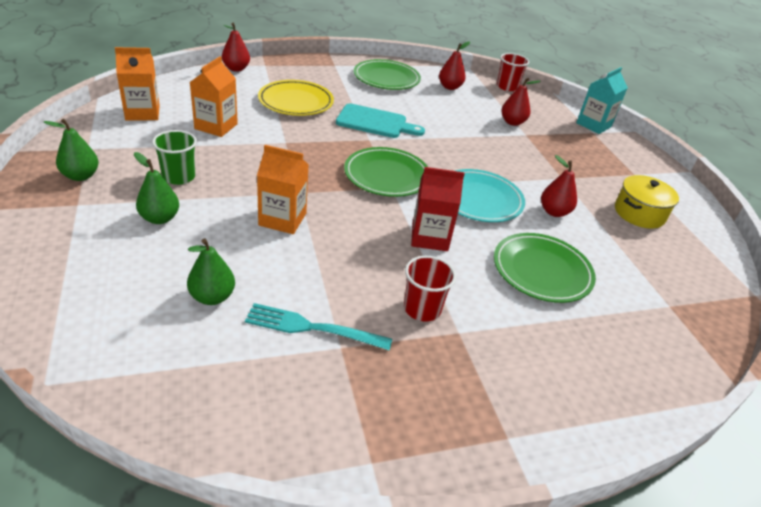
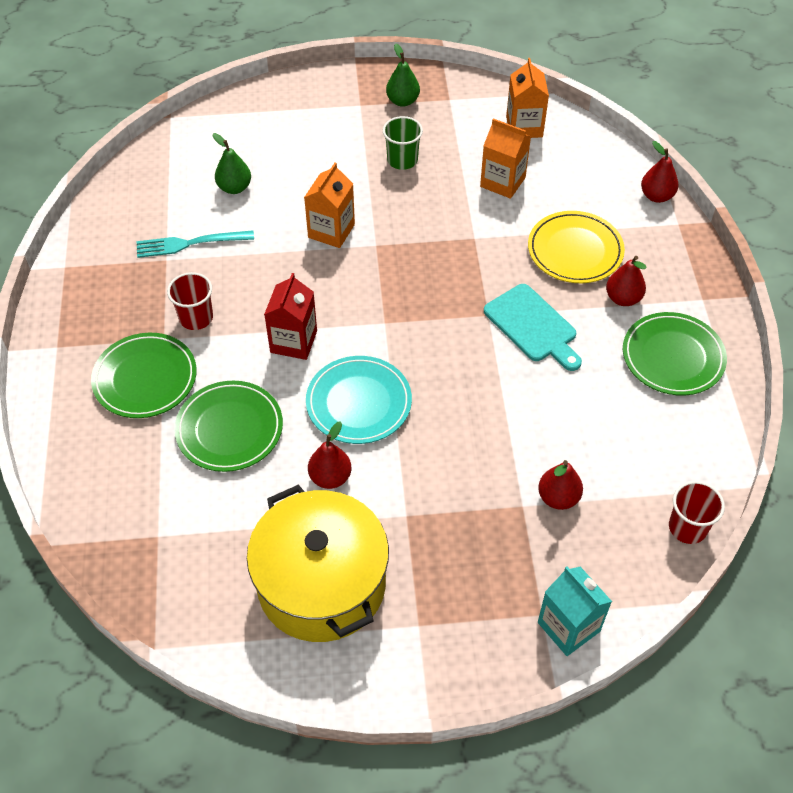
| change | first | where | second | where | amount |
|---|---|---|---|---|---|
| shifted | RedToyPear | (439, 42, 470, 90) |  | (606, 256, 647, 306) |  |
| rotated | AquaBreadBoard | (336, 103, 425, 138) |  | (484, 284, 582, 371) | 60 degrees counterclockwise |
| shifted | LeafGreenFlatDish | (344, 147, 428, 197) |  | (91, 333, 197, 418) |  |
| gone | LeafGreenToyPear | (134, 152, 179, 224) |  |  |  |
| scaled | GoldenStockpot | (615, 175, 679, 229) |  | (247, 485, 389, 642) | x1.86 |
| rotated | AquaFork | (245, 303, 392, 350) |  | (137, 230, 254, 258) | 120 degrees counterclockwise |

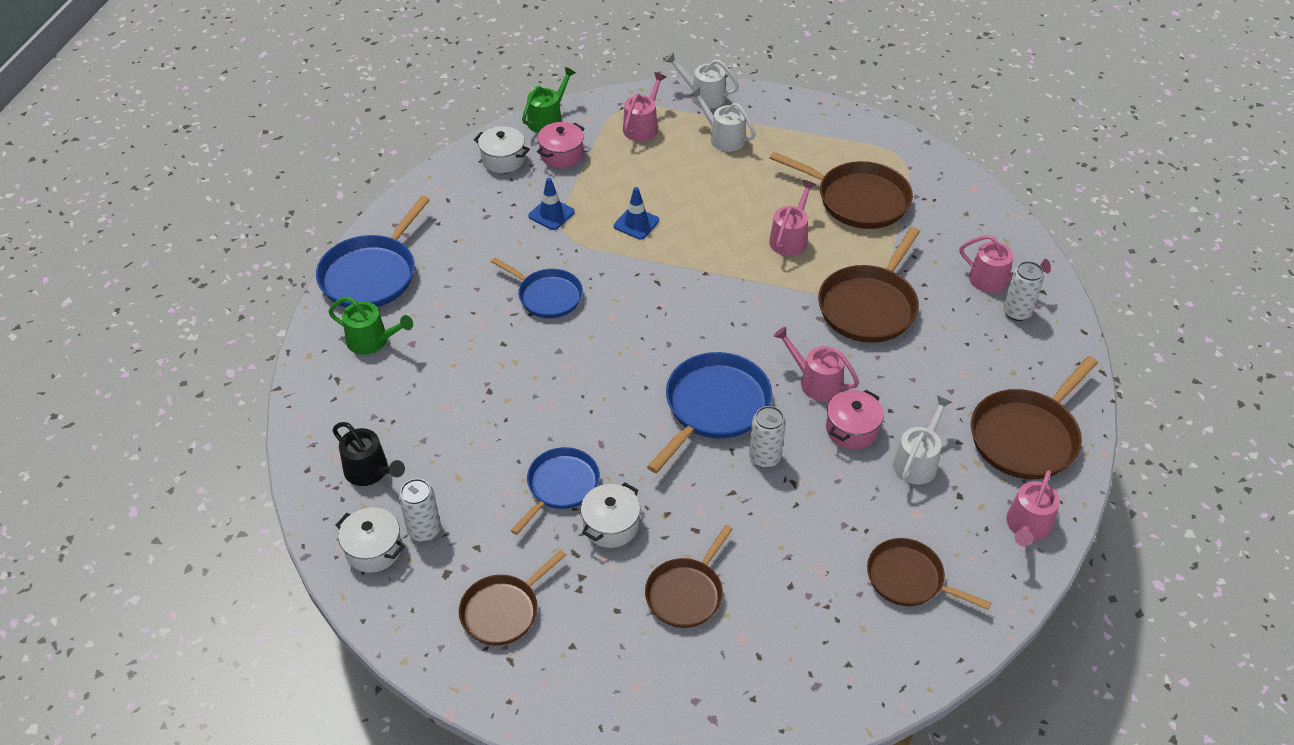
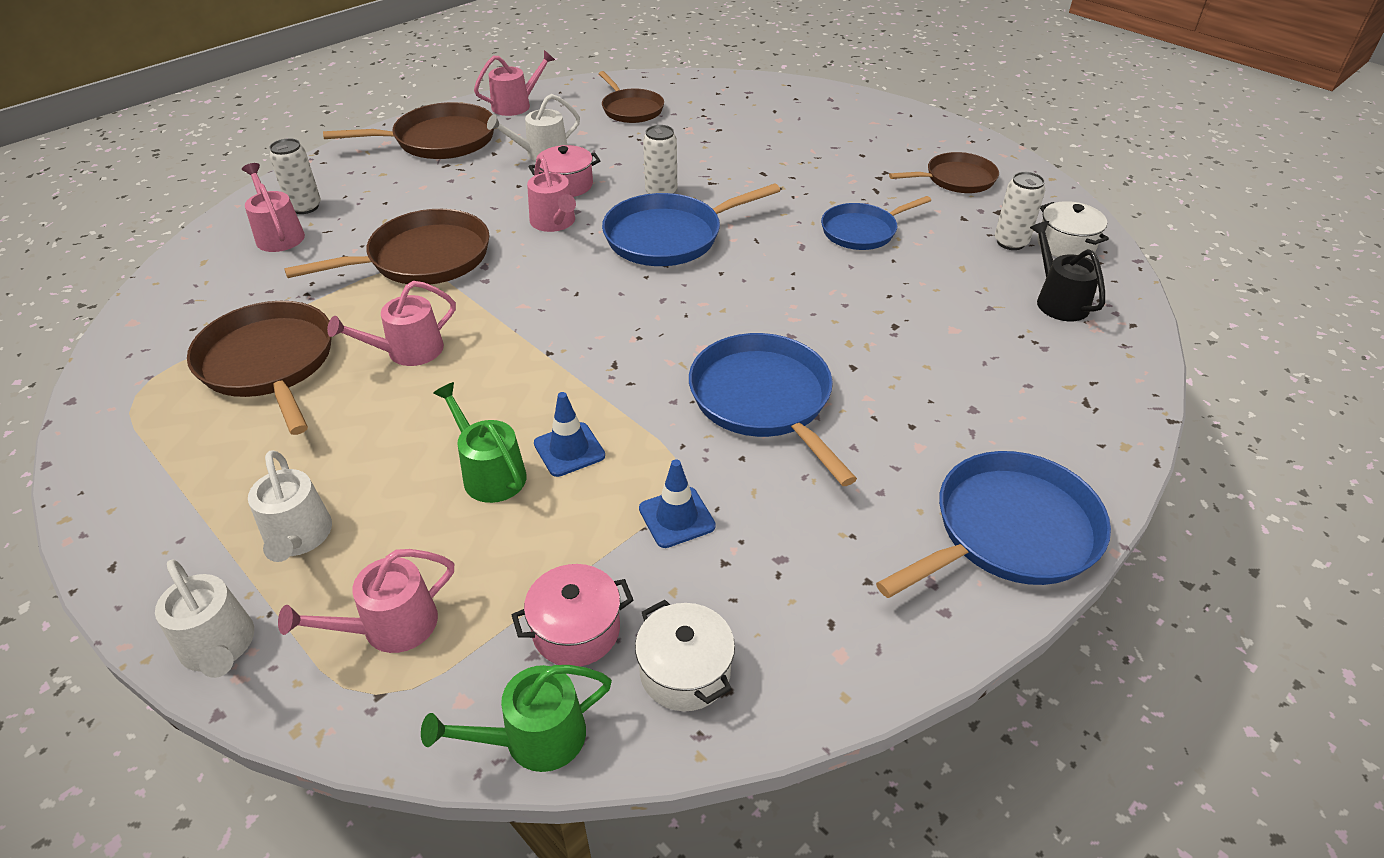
| change | first | where | second | where | amount |
|---|---|---|---|---|---|
| scaled | BlueFryingPan | (491, 258, 583, 318) |  | (689, 333, 857, 486) | x1.53 |
| shifted | LeafGreenWateringCan | (328, 296, 413, 355) |  | (433, 382, 527, 503) |  |
| gone | PureWhiteStockpot | (581, 482, 640, 548) |  |  |  |
| gone | DarkBrownFryingPan | (645, 525, 733, 628) |  |  |  |

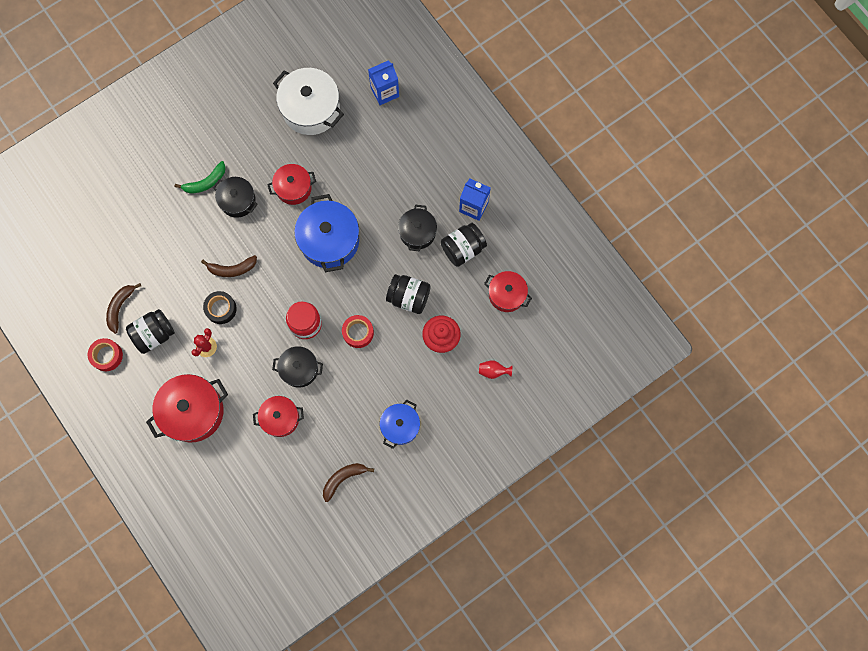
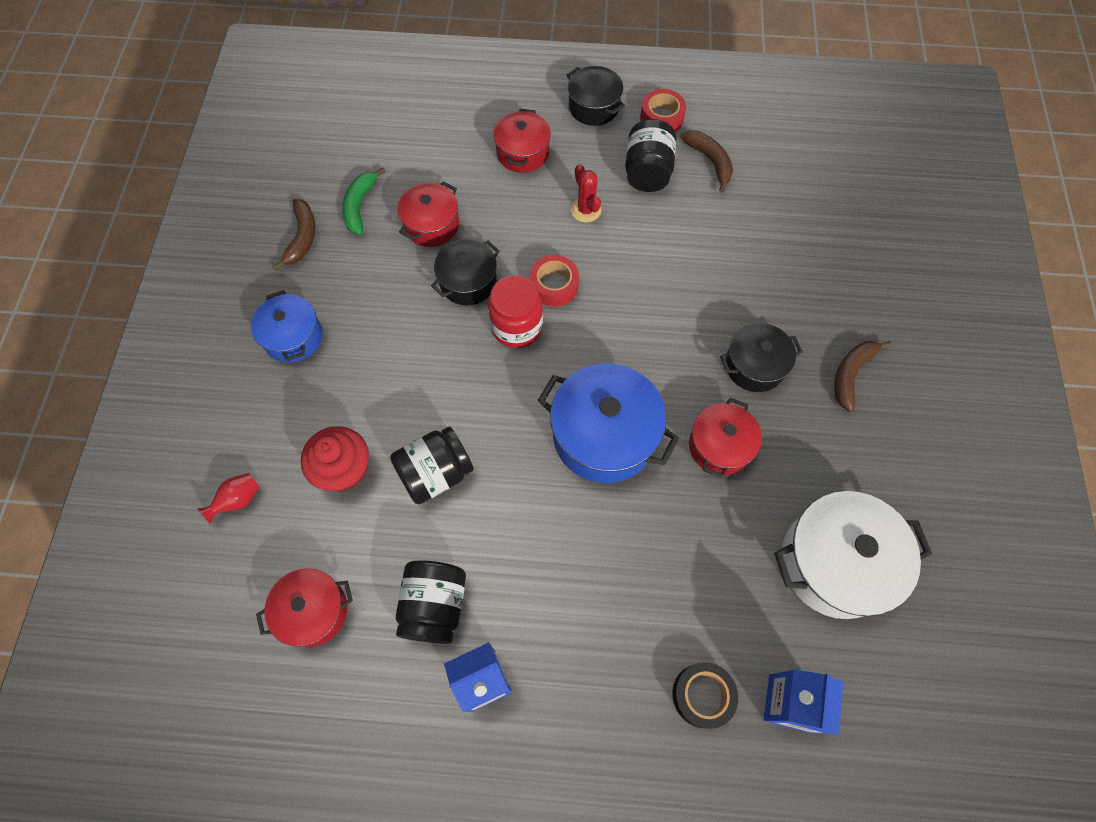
| change | first | where | second | where | amount |
|---|---|---|---|---|---|
| shifted | LeafGreenBanana | (175, 161, 226, 194) |  | (342, 168, 386, 235) |  |
| shifted | BlackStockpot | (398, 205, 437, 251) |  | (567, 66, 625, 126) |  |
| shifted | DarkBrownBanana | (201, 255, 257, 277) |  | (834, 341, 892, 412) |  |
| shifted | BlackTape | (203, 291, 237, 324) |  | (673, 662, 738, 729) |  |
| shifted | RedTape | (342, 315, 374, 348) |  | (530, 255, 579, 307) |  |
| scaled | RedStockpot | (146, 374, 228, 442) |  | (493, 109, 551, 173) | x0.61 |

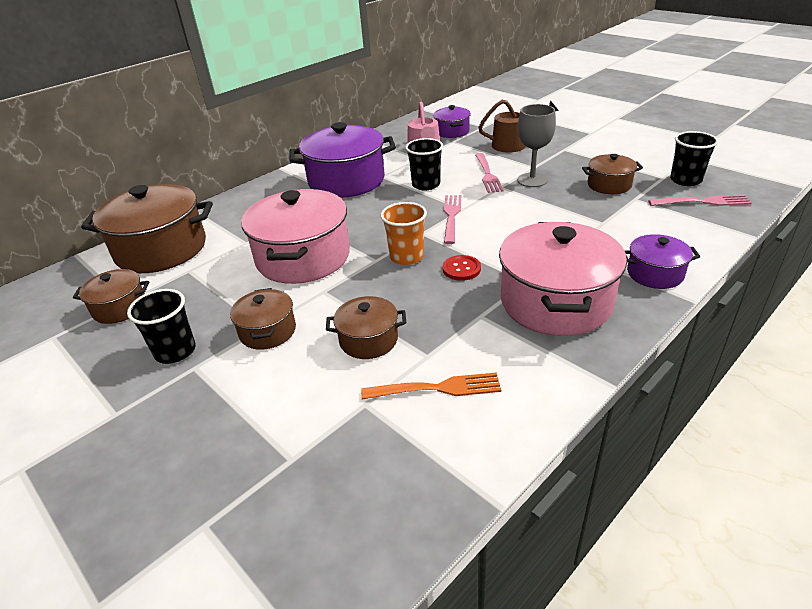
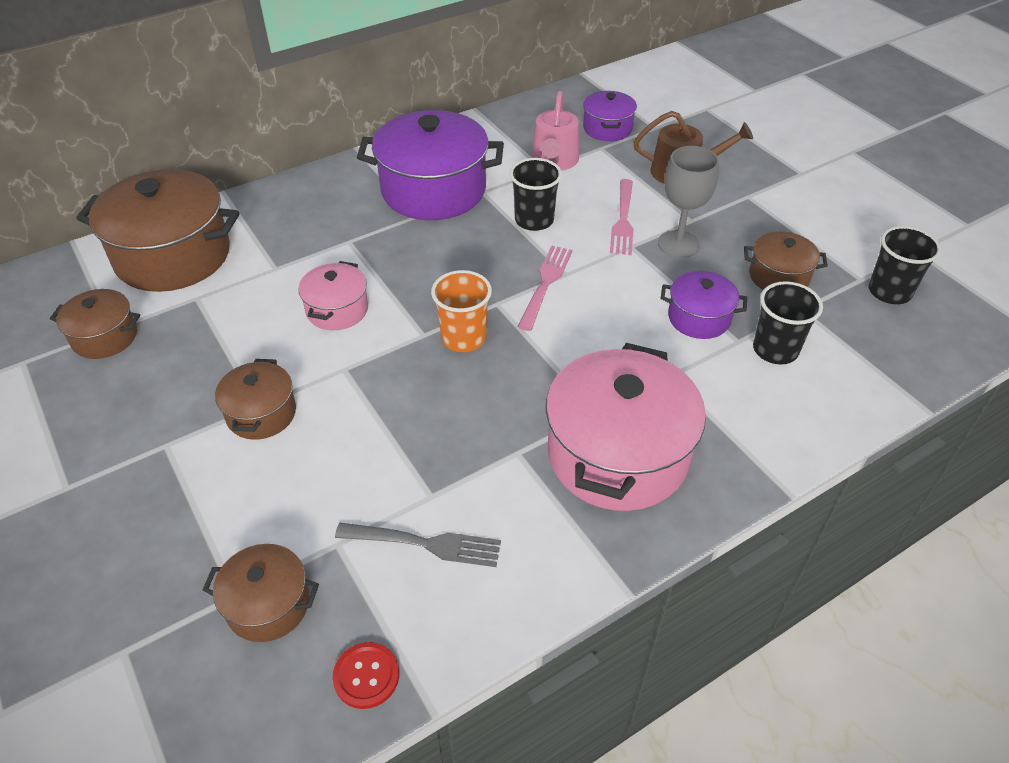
| change | first | where | second | where | amount |
|---|---|---|---|---|---|
| scaled | RosePinkStockpot | (241, 189, 350, 284) |  | (298, 261, 368, 330) | x0.51 |
| gone | RosePinkFork | (648, 195, 752, 206) |  |  |  |
| shifted | VioletStockpot | (625, 234, 700, 289) |  | (661, 271, 747, 339) |  |
| shifted | RedButton | (442, 255, 481, 281) |  | (333, 642, 399, 709) |  |
| shifted | BlackBeaker | (127, 289, 196, 364) |  | (753, 281, 823, 365) |  |
| shifted | DarkBrownStockpot | (326, 296, 406, 359) |  | (202, 544, 319, 642) |  |
| repainted | BrightOrangeFork | (361, 372, 501, 399) | AshGreyFork | (335, 523, 501, 567) |  |

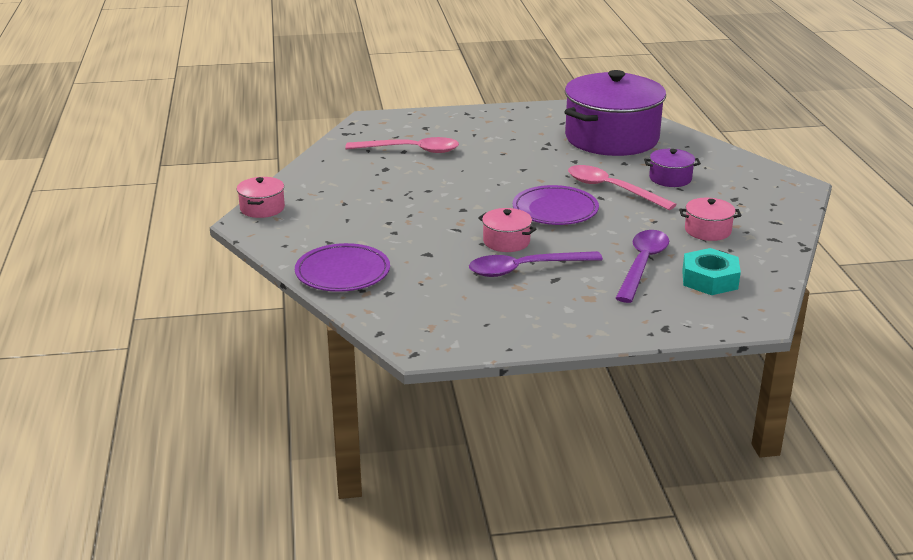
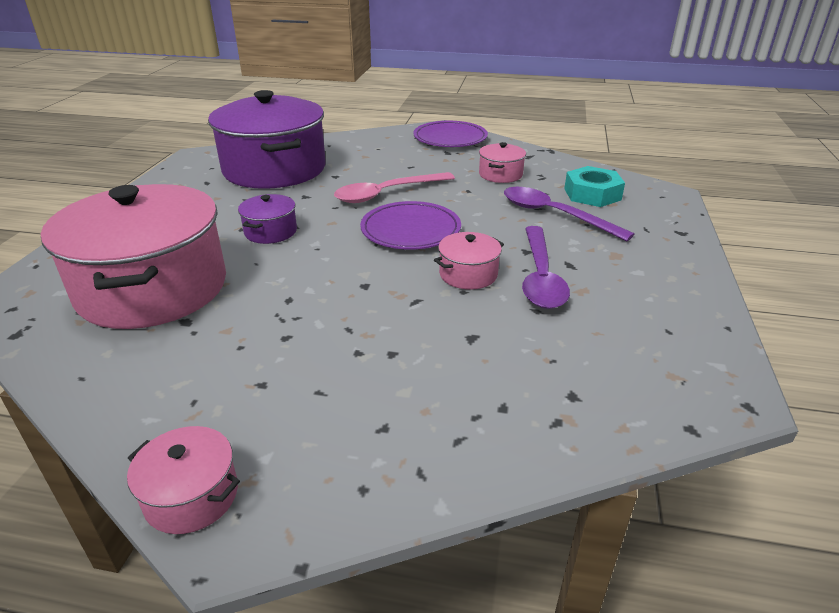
| change | first | where | second | where | amount |
|---|---|---|---|---|---|
| swapped | RosePinkTeaspoon | (345, 137, 459, 153) | RosePinkStockpot | (41, 184, 226, 329) |  |
| shifted | VioletStockpot | (644, 149, 701, 187) |  | (238, 194, 297, 244) |  |
| shifted | VioletFlatDish | (295, 243, 390, 292) |  | (413, 121, 488, 147) |  |

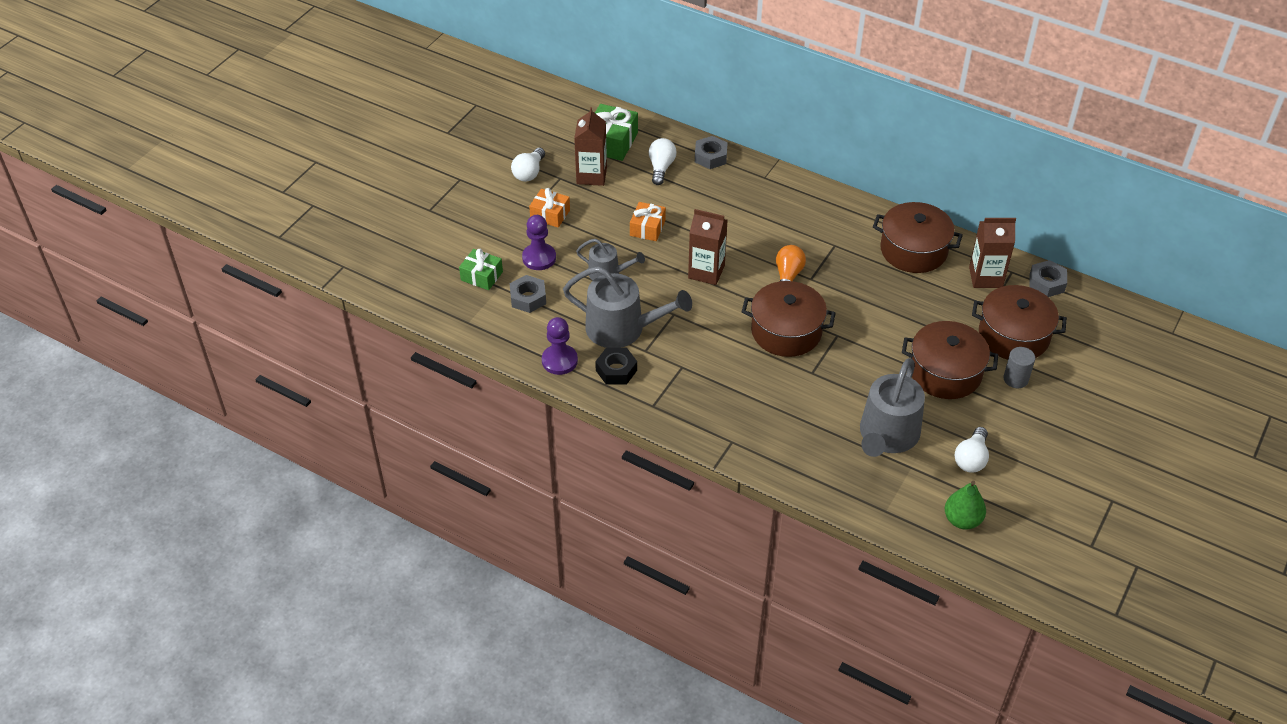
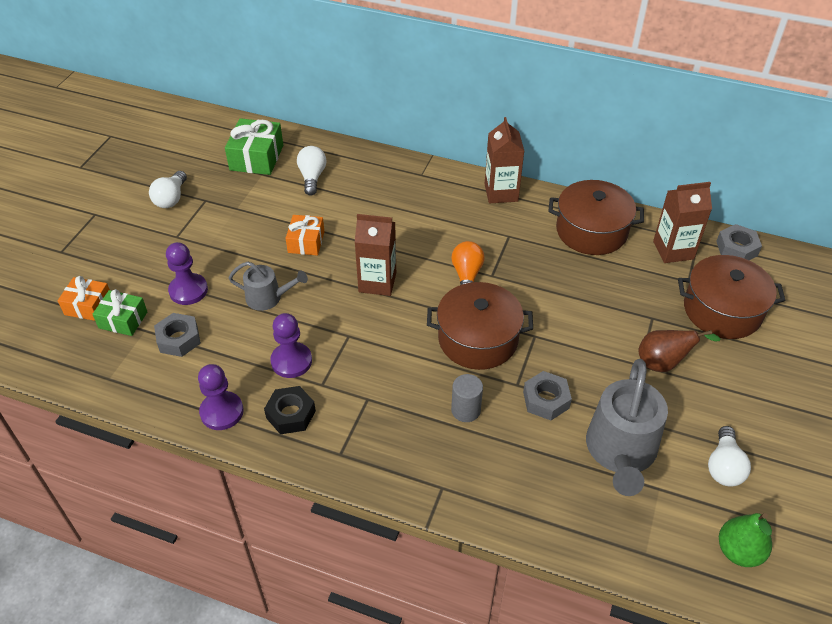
| change | first | where | second | where | amount |
|---|---|---|---|---|---|
| shifted | DarkBrownMilkCarton | (574, 107, 607, 186) |  | (485, 117, 524, 203) |  |
| shifted | AshGreyHexNut | (695, 136, 728, 169) |  | (523, 371, 572, 420) |  |
| shifted | BrightOrangeGift | (529, 188, 570, 228) |  | (58, 276, 110, 321) |  |
| swapped | AshGreyWateringCan | (563, 266, 692, 348) | VioletGamePawn | (270, 313, 312, 378) |  |
| swapped | DarkBrownStockpot | (902, 321, 998, 399) | DarkBrownToyPear | (638, 330, 720, 372) |  |
| shifted | AshGreySolidCylinder | (1003, 347, 1035, 388) |  | (451, 374, 483, 422) |  |

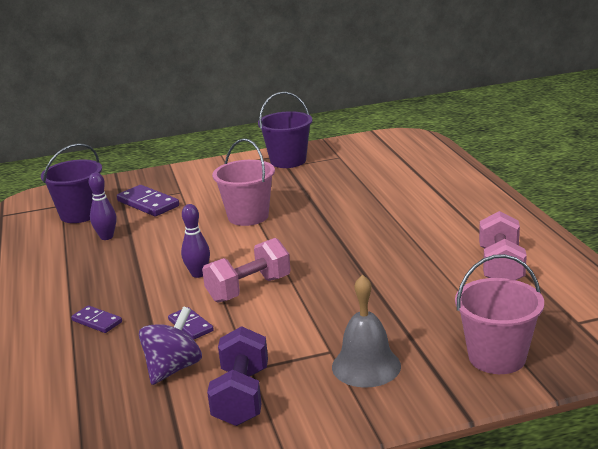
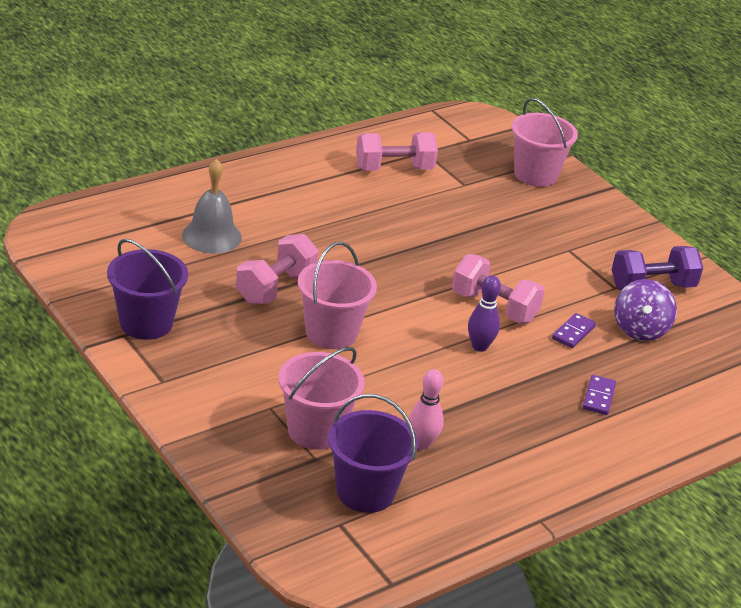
| change | first | where | second | where | amount |
|---|---|---|---|---|---|
| repainted | VioletTenpin | (88, 173, 116, 240) | RosePinkTenpin | (409, 369, 444, 450) |  |
| swapped | VioletDomino | (117, 185, 179, 216) | RosePinkPail | (278, 347, 365, 450) |  |
| shifted | AshGreyHandBell | (332, 274, 401, 388) |  | (182, 159, 242, 254) |  |
| rotated | VioletToyTop | (139, 307, 202, 385) |  | (614, 279, 677, 341) | 90 degrees counterclockwise |
| new |  |  | RosePinkHandWeight | (236, 234, 319, 304) |  |

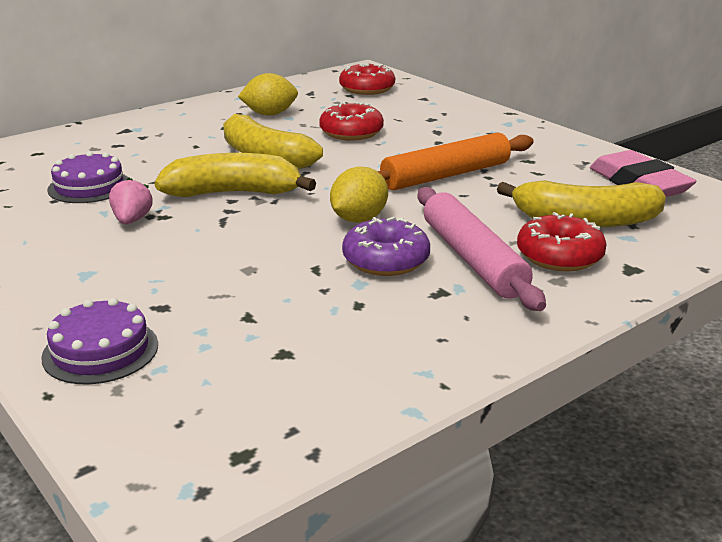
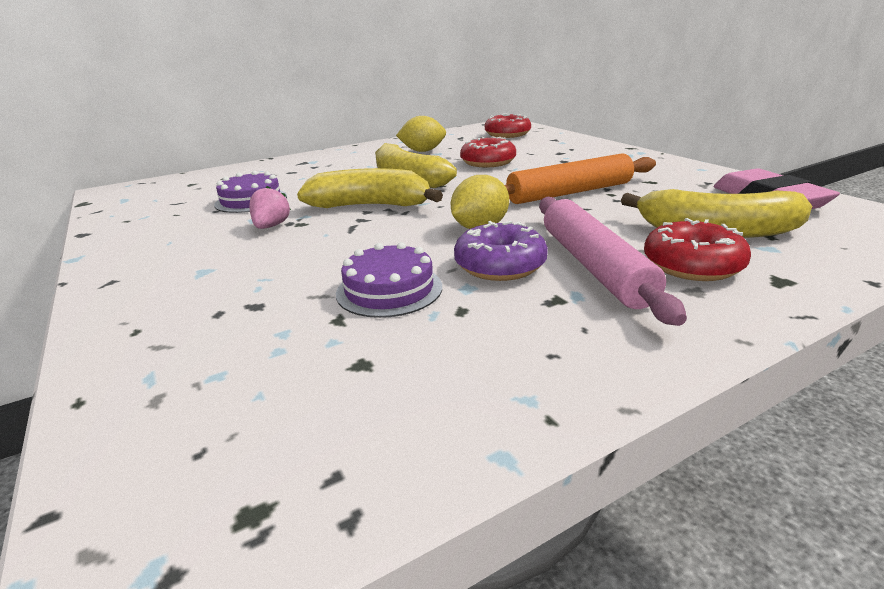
| change | first | where | second | where | amount |
|---|---|---|---|---|---|
| shifted | VioletLayerCake | (41, 298, 158, 384) |  | (336, 242, 442, 318) |  |

